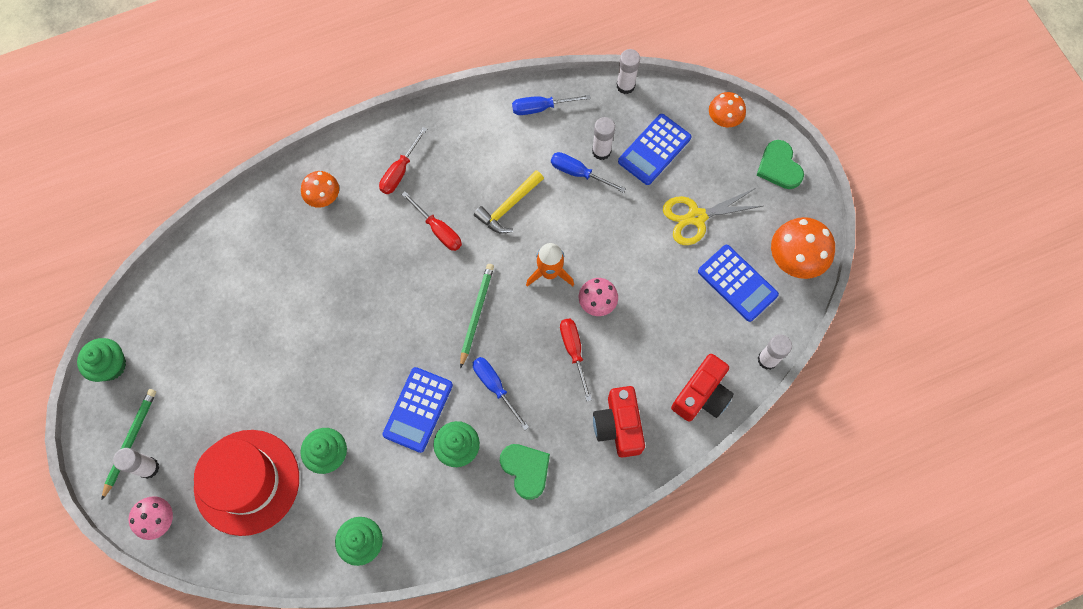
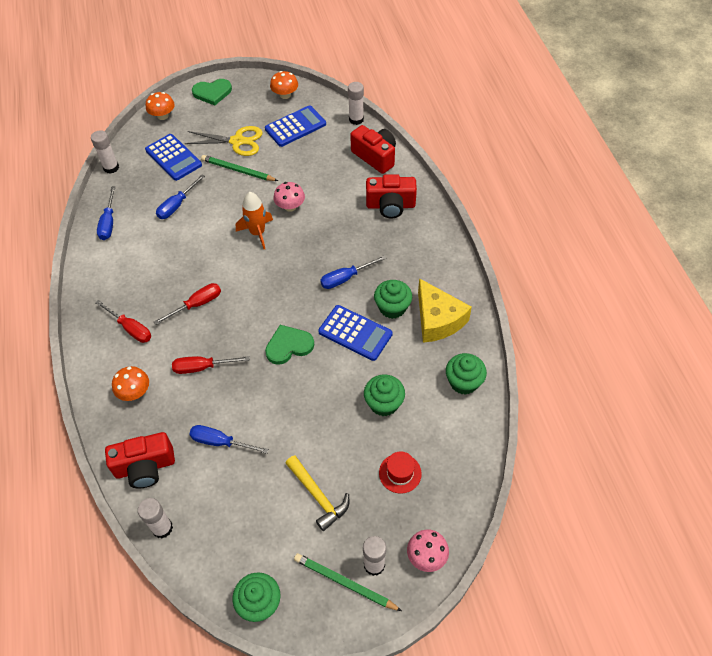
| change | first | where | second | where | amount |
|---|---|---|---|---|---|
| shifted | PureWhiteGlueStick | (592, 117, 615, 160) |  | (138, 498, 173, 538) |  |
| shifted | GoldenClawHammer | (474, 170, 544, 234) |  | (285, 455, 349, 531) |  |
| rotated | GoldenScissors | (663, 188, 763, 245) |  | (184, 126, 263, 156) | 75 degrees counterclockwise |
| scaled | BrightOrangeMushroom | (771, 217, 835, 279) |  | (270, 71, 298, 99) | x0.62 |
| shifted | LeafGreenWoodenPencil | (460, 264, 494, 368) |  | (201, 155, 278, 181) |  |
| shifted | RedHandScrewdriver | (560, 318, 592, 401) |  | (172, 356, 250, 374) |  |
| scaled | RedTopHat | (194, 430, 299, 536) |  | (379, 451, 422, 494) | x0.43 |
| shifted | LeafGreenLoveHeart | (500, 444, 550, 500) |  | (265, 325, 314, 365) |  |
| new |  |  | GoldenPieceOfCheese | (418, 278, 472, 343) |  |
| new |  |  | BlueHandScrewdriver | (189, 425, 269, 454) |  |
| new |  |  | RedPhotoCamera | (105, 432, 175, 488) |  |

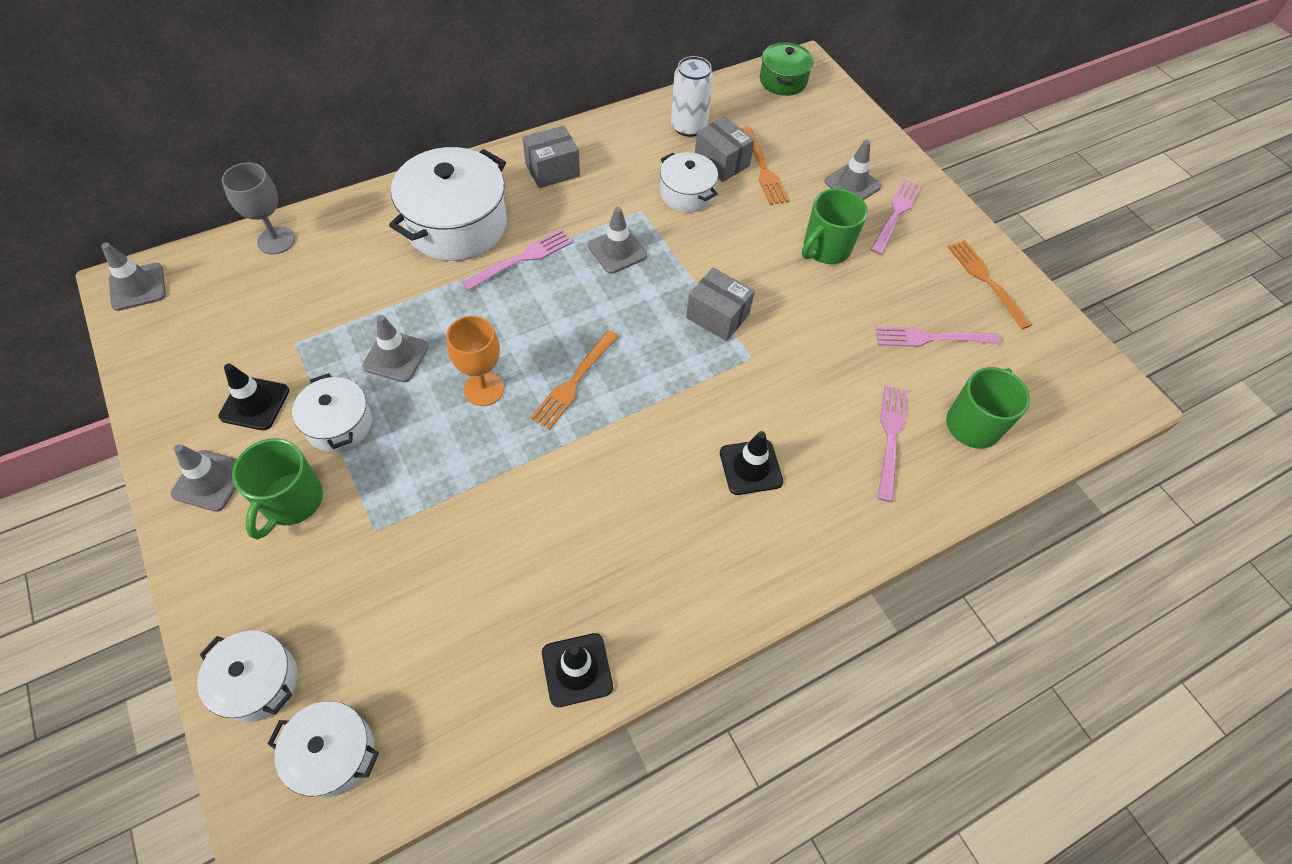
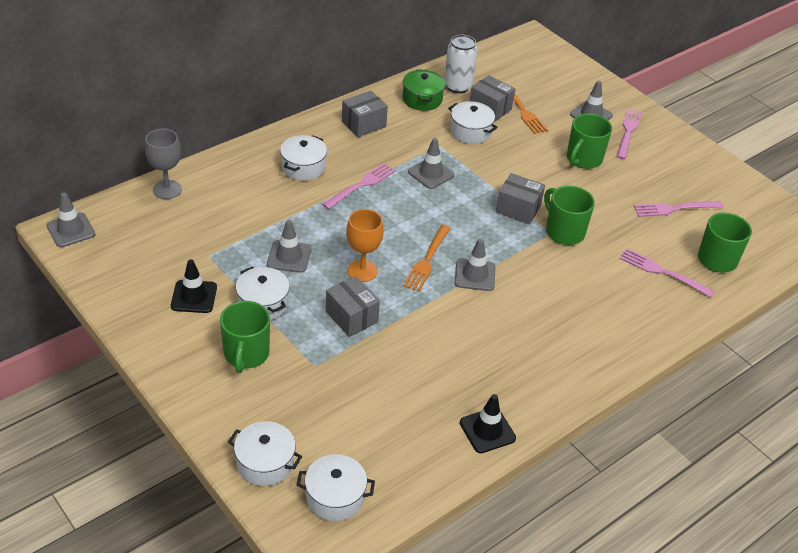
| change | first | where | second | where | amount |
|---|---|---|---|---|---|
| shifted | LeafGreenStockpot | (760, 42, 814, 96) |  | (403, 70, 445, 111) |  |
| scaled | PureWhiteStockpot | (389, 147, 507, 261) |  | (280, 135, 327, 181) | x0.56 |
| gone | BrightOrangeFork | (948, 240, 1032, 329) |  |  |  |
| rotated | RosePinkFork | (877, 385, 908, 502) |  | (620, 248, 714, 298) | 60 degrees counterclockwise |
| gone | BlackSafetyCone | (720, 431, 783, 495) |  |  |  |
| shifted | AshGreySafetyCone | (171, 444, 237, 512) |  | (455, 239, 496, 291) |  |
| new |  |  | LeafGreenTeaMug | (544, 186, 595, 245) |  |
| new |  |  | AshGreyBox | (326, 276, 380, 337) |  |

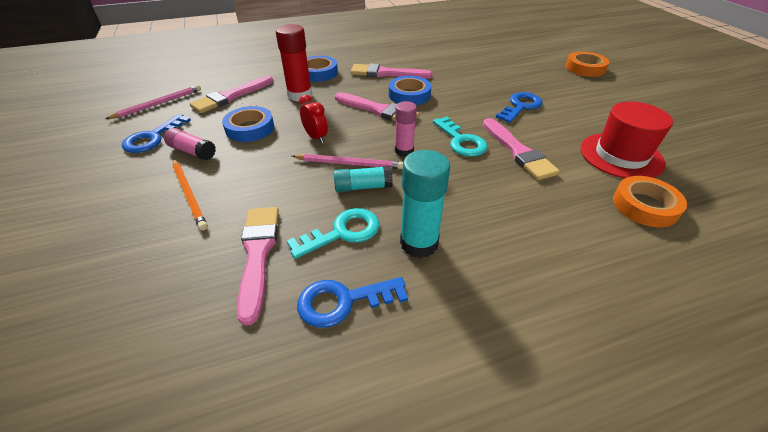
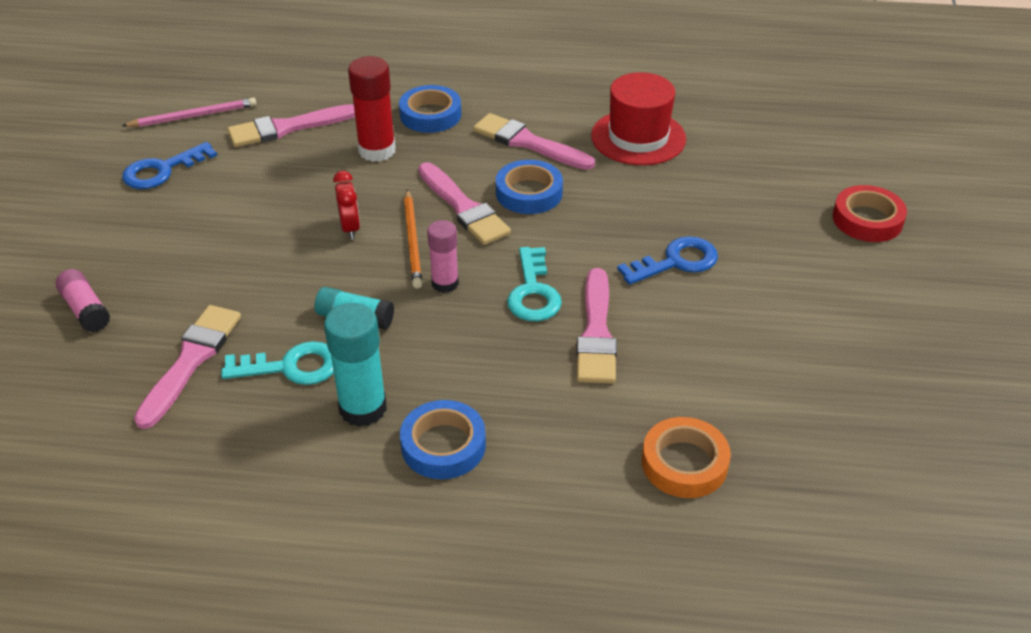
| change | first | where | second | where | amount |
|---|---|---|---|---|---|
| repainted | BrightOrangeTape | (566, 51, 609, 77) | RedTape | (833, 185, 907, 242) |  |
| shifted | RedTopHat | (580, 101, 673, 179) |  | (591, 72, 686, 165) |  |
| shifted | BlueTape | (222, 106, 274, 142) |  | (400, 400, 486, 479) |  |
| shifted | RosePinkGlueStick | (164, 128, 216, 160) |  | (55, 269, 110, 333) |  |
| gone | RosePinkWoodenPencil | (292, 154, 403, 169) |  |  |  |
| shifted | BrightOrangeWoodenPencil | (173, 159, 208, 231) |  | (404, 189, 422, 289) |  |
| gone | BlueKey | (297, 277, 408, 328) |  |  |  |

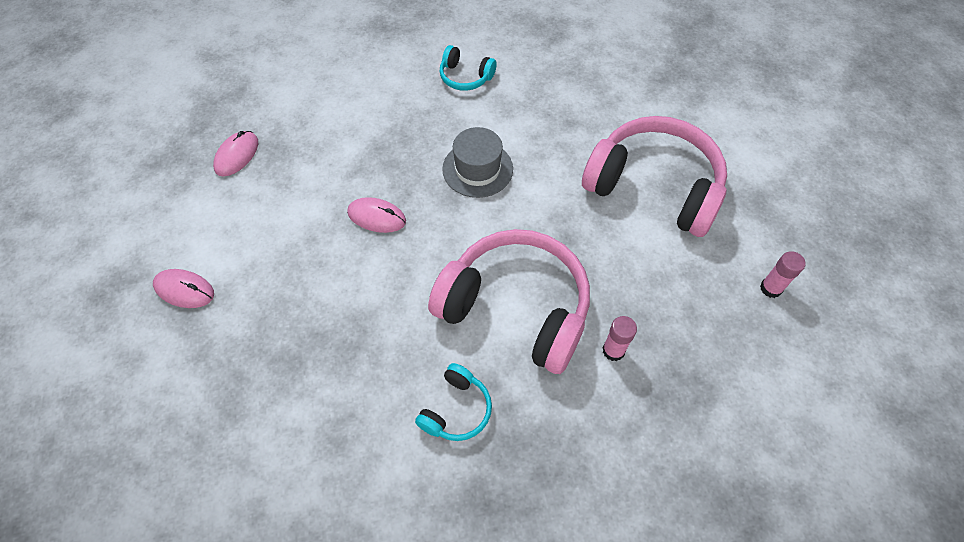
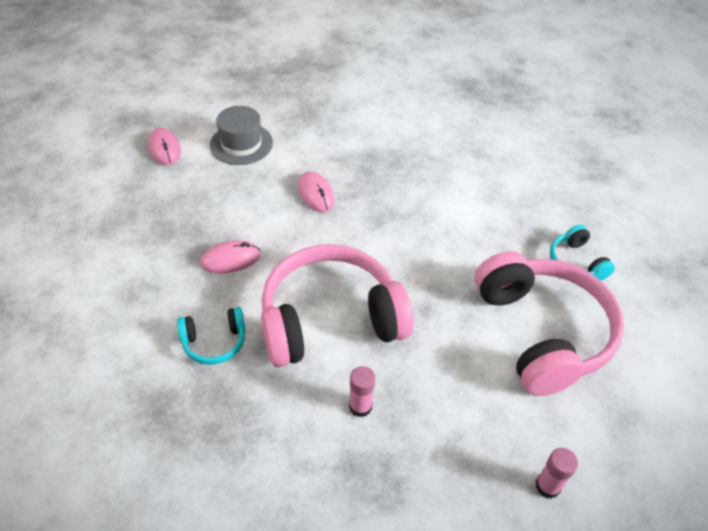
| change | first | where | second | where | amount |
|---|---|---|---|---|---|
| shifted | AquaHeadset | (440, 45, 497, 91) |  | (550, 225, 615, 281) |  |
| shifted | AshGreyTopHat | (442, 127, 513, 198) |  | (210, 106, 273, 165) |  |
| shifted | RosePinkPcMouse | (213, 131, 258, 176) |  | (200, 240, 261, 273) |  |
| rotated | RosePinkHeadset | (428, 229, 590, 374) |  | (261, 244, 413, 367) | 90 degrees counterclockwise |

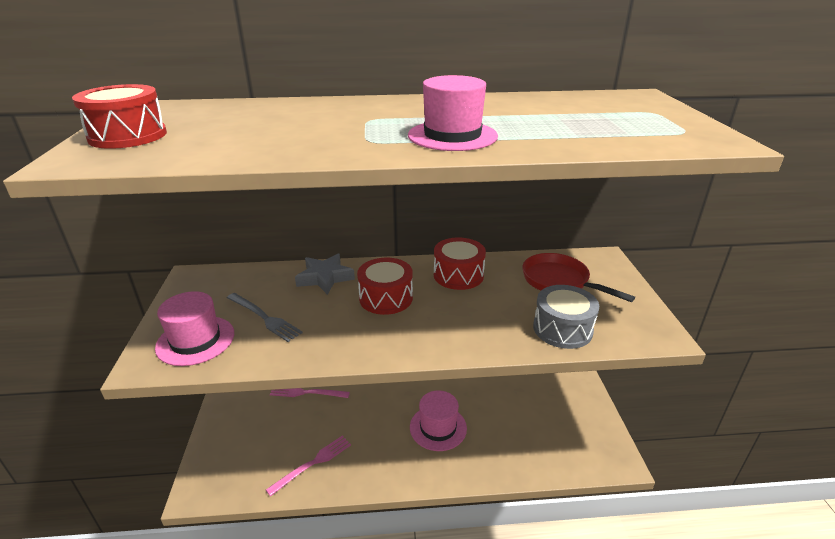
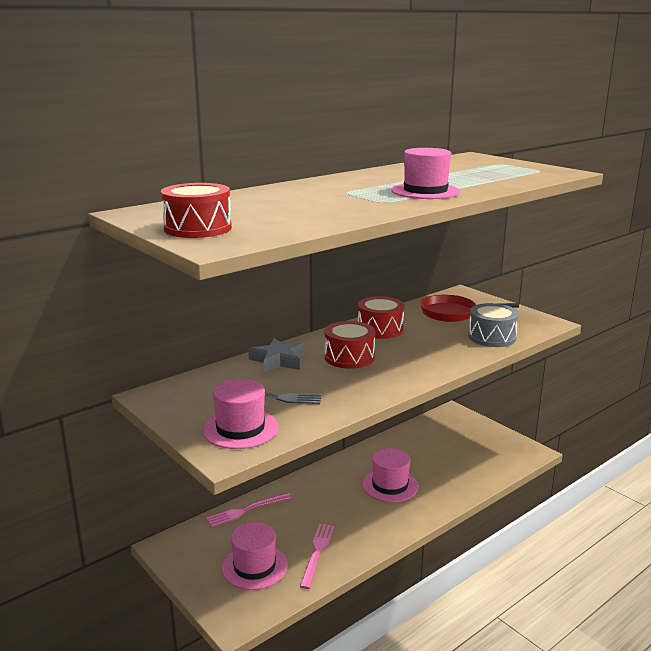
| change | first | where | second | where | amount |
|---|---|---|---|---|---|
| new |  |  | RosePinkTopHat | (221, 522, 288, 590) |  |

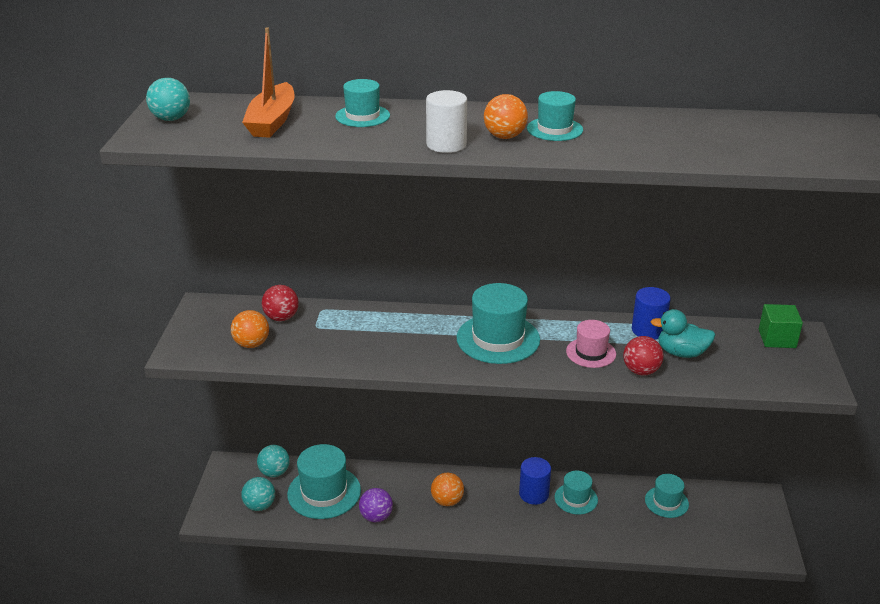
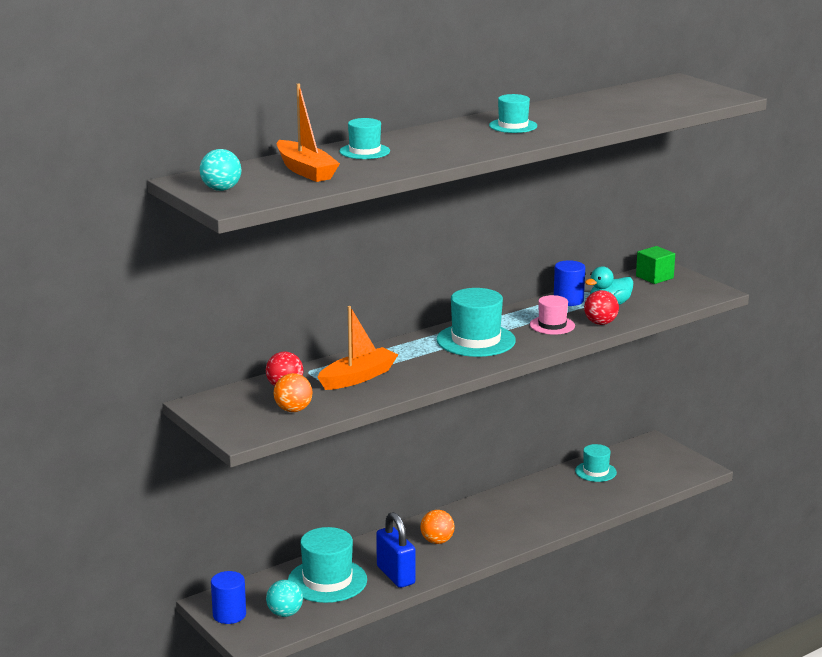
| change | first | where | second | where | amount |
|---|---|---|---|---|---|
| gone | PureWhiteSolidCylinder | (426, 90, 467, 153) |  |  |  |
| gone | BrightOrangeSphere | (484, 94, 528, 139) |  |  |  |
| gone | AquaSphere | (257, 445, 290, 477) |  |  |  |
| shifted | BlueSolidCylinder | (519, 457, 551, 505) |  | (211, 571, 246, 624) |  |
| gone | AquaTopHat | (555, 471, 598, 515) |  |  |  |
| swapped | VioletSphere | (359, 488, 393, 522) | BluePadlock | (376, 512, 416, 588) |  |
| new |  |  | BrightOrangeBoat | (317, 306, 398, 390) |  |

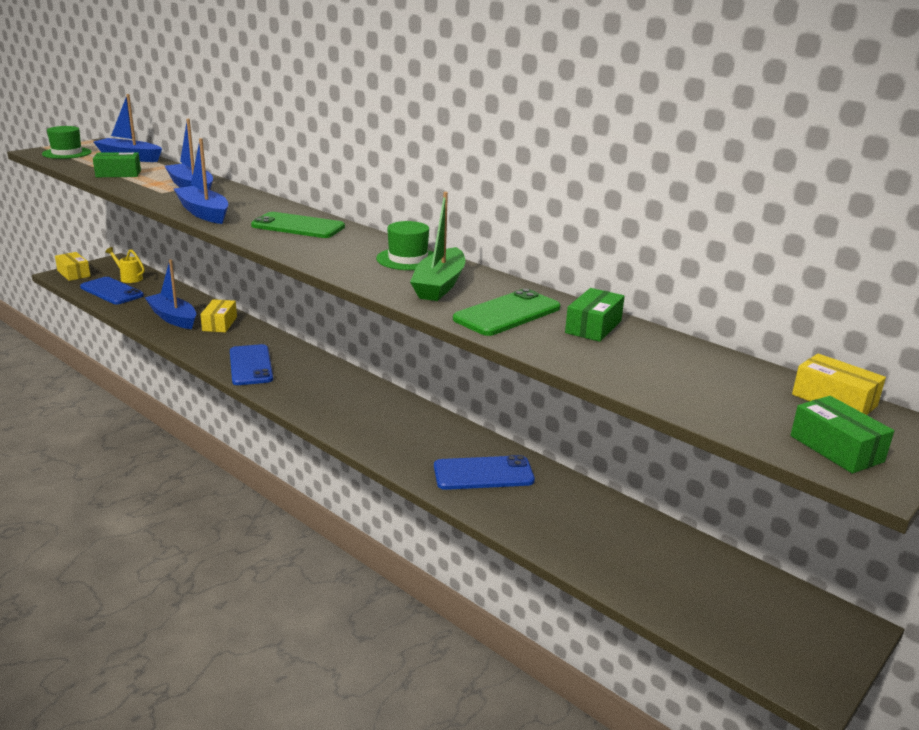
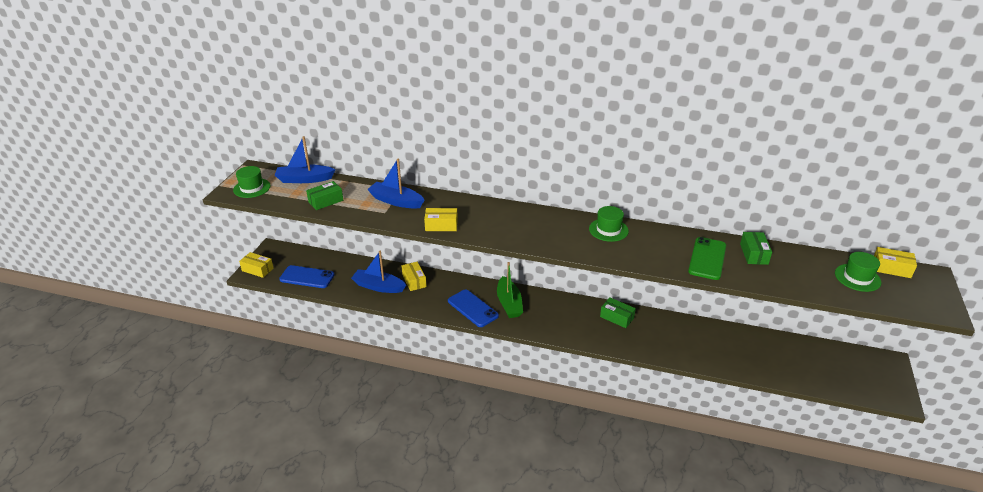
| change | first | where | second | where | amount |
|---|---|---|---|---|---|
| swapped | BlueBoat | (174, 138, 228, 224) | GoldenBox | (424, 208, 458, 231) |  |
| shifted | LeafGreenBoat | (410, 192, 465, 301) |  | (497, 262, 523, 318) |  |
| gone | LeafGreenSmartphone | (251, 212, 345, 238) |  |  |  |
| gone | GoldenWateringCan | (105, 247, 145, 283) |  |  |  |
| shifted | LeafGreenBox | (790, 396, 894, 474) |  | (600, 297, 636, 328) |  |
| gone | BlueSmartphone | (434, 455, 535, 490) |  |  |  |
| new |  |  | LeafGreenTopHat | (835, 252, 881, 292) |  |

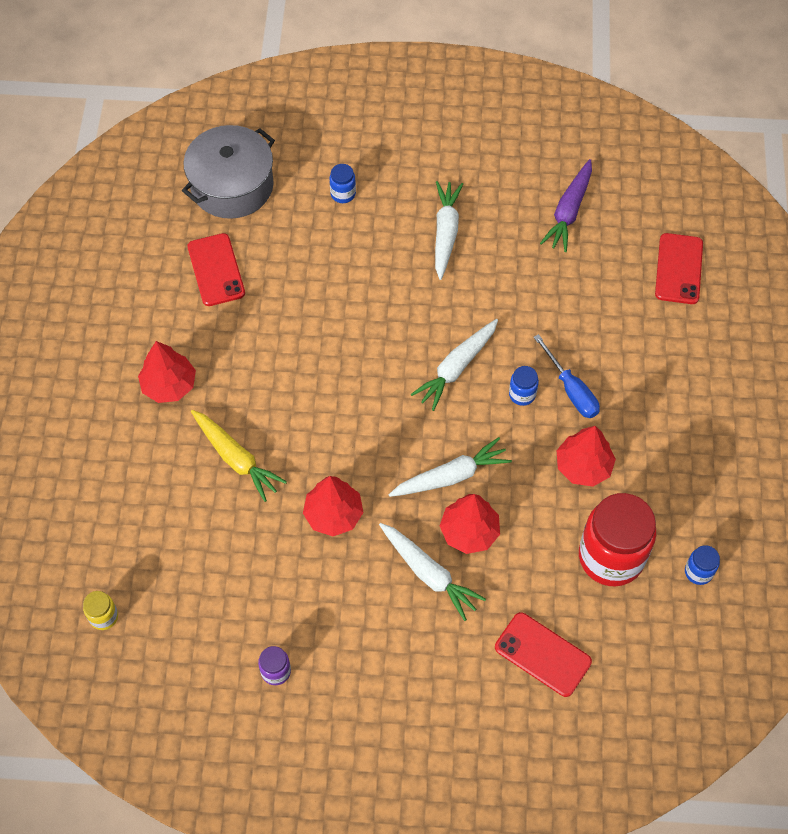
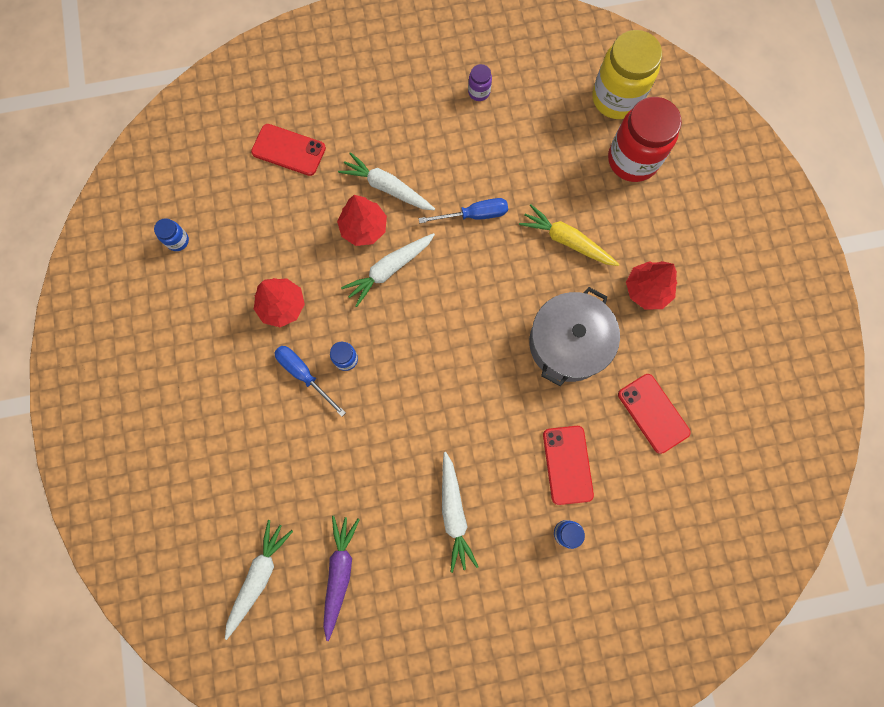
| change | first | where | second | where | amount |
|---|---|---|---|---|---|
| shifted | AshGreyStockpot | (182, 125, 275, 219) |  | (529, 287, 620, 386) |  |
| shifted | RedSmartphone | (655, 233, 703, 304) |  | (543, 426, 594, 505) |  |
| shifted | PureWhiteRootVegetable | (411, 319, 498, 411) |  | (225, 520, 293, 640) |  |
| swapped | RedTree | (303, 476, 364, 536) | BlueHandScrewdriver | (419, 198, 508, 223) |  |
| shifted | RedJar | (579, 493, 656, 586) |  | (608, 97, 682, 182) |  |
| scaled | GoldenJar | (83, 591, 118, 630) |  | (592, 30, 662, 119) | x2.31 |

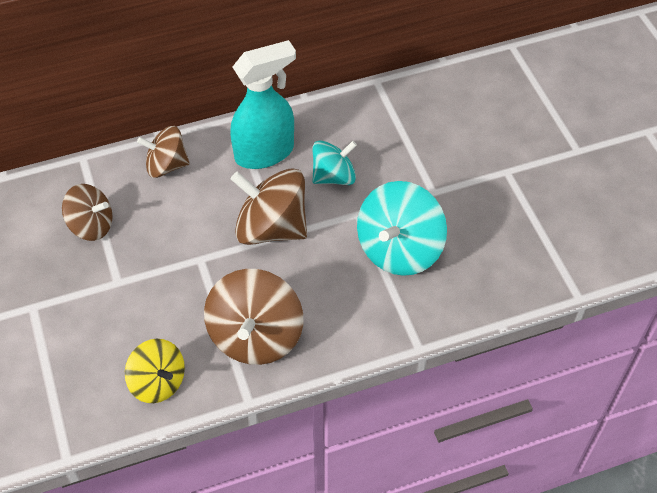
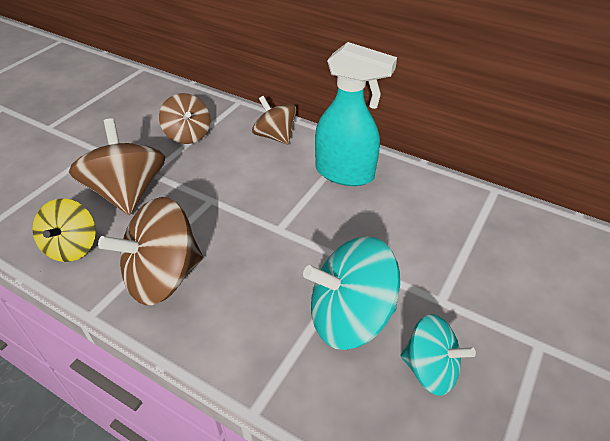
| change | first | where | second | where | amount |
|---|---|---|---|---|---|
| shifted | AquaToyTop | (312, 140, 357, 185) |  | (401, 314, 476, 396) |  |
| shifted | DarkBrownToyTop | (231, 169, 307, 245) |  | (69, 118, 165, 215) |  |

